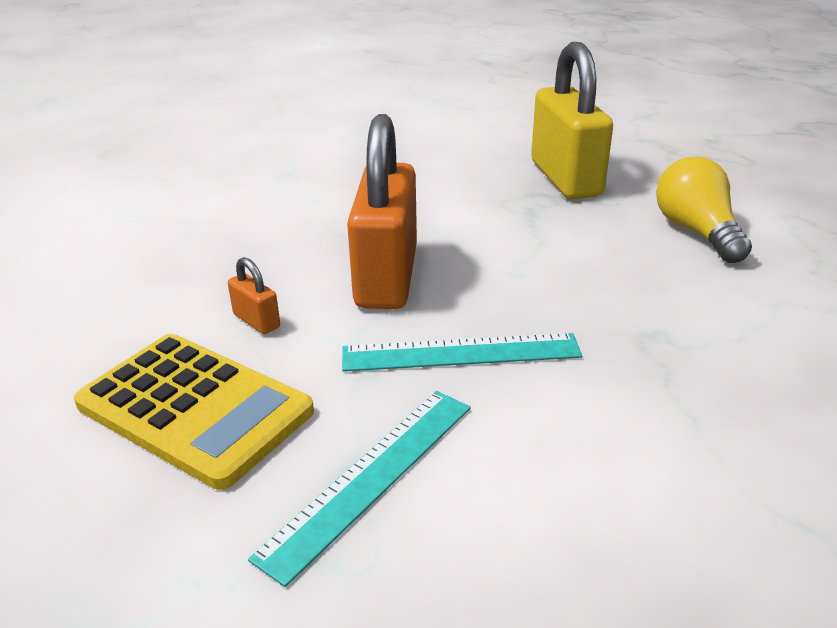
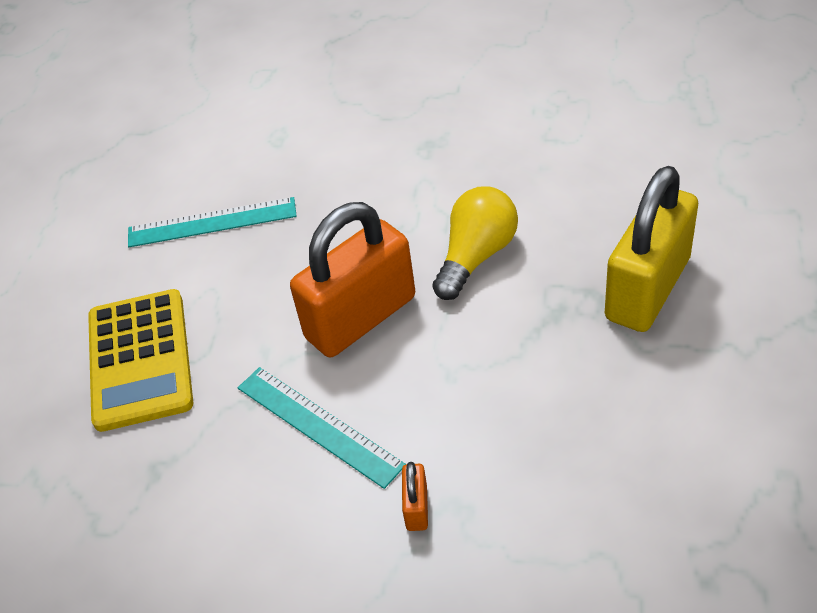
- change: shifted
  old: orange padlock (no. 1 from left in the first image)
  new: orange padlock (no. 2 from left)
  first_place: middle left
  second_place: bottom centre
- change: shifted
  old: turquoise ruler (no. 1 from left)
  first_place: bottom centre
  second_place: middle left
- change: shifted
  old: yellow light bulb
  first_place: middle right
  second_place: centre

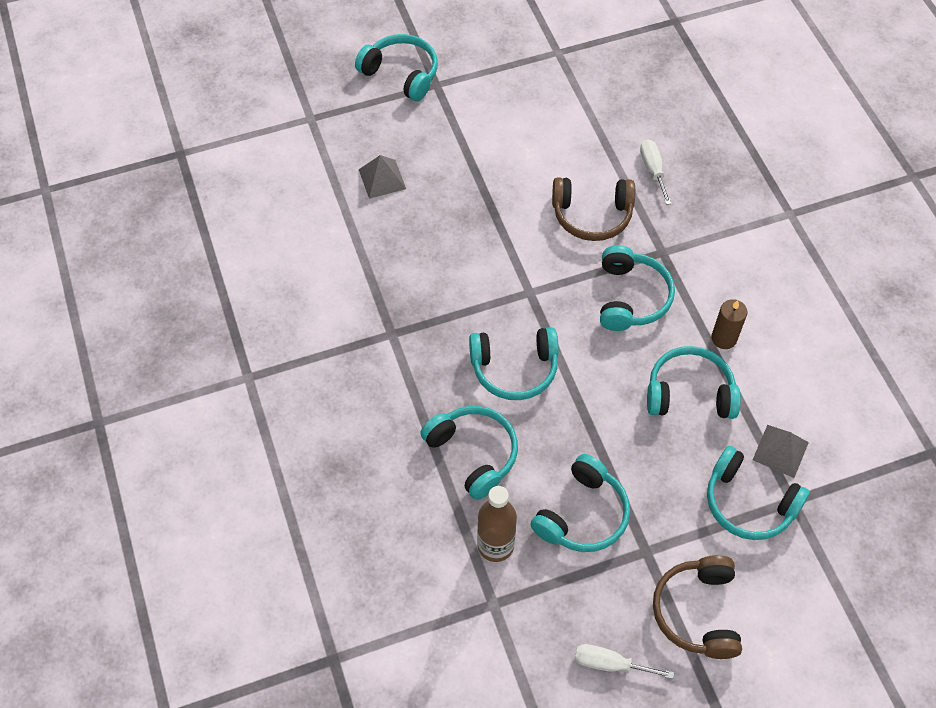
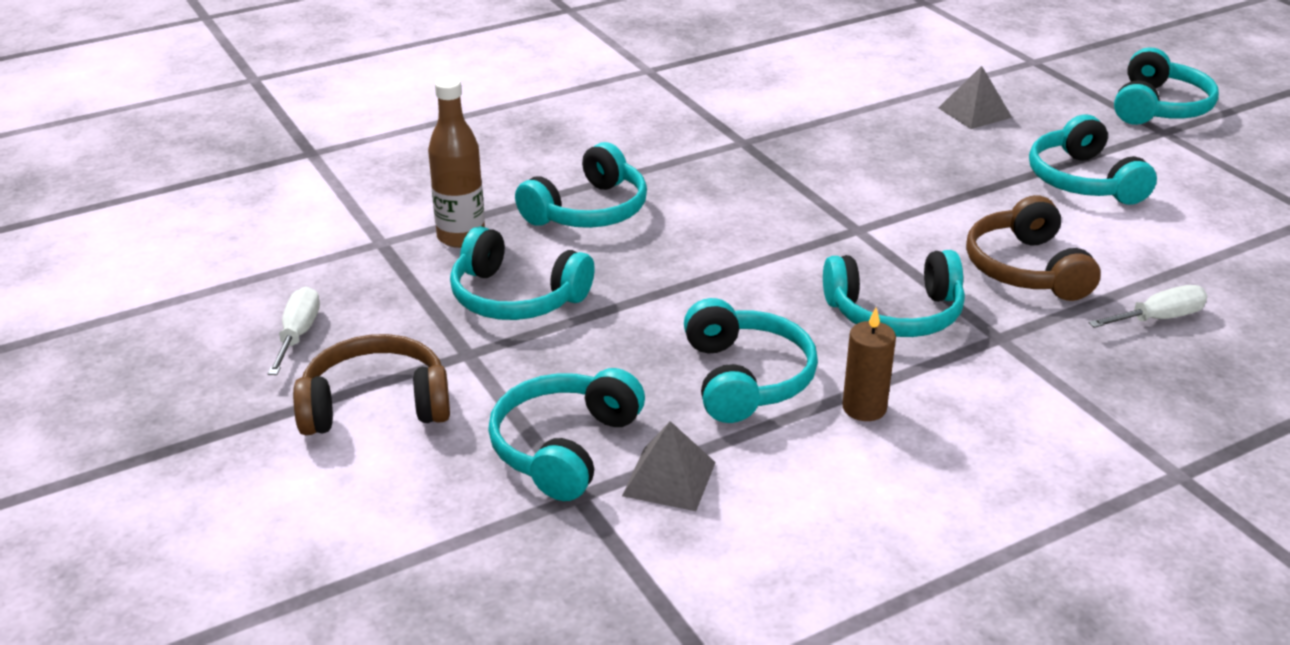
- change: shifted
  old: turquoise headphones (no. 3 from left in the first image)
  new: turquoise headphones (no. 6 from left)
  first_place: centre
  second_place: top right

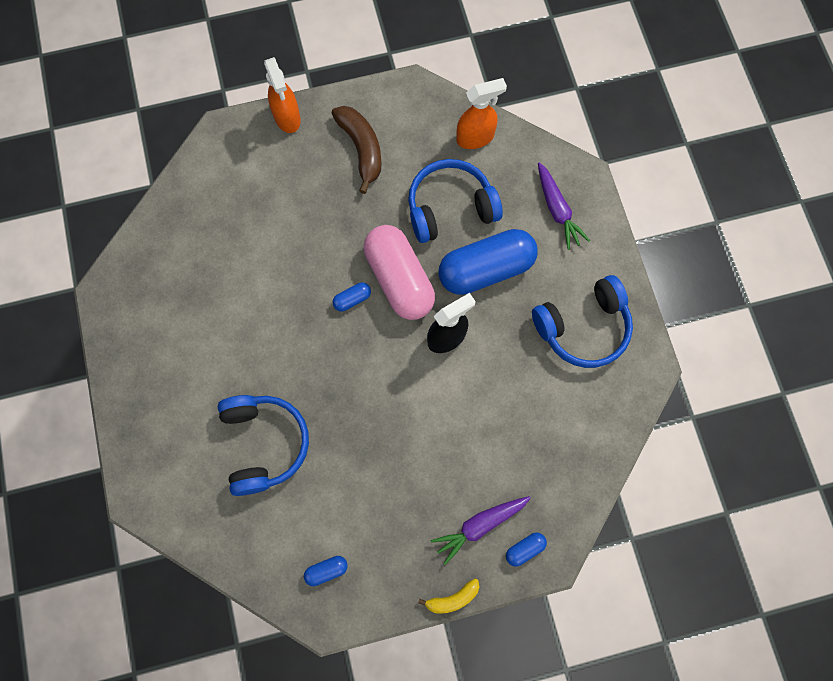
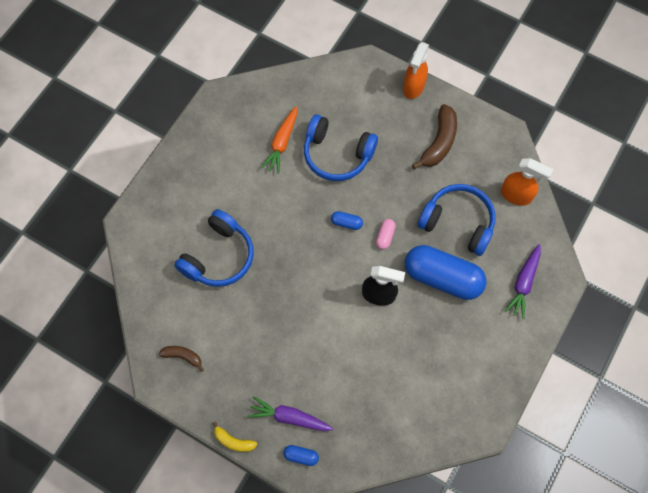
- change: new
  new: orange carrot
  second_place: top centre
- change: shifted
  old: blue headphones (no. 3 from left in the first image)
  new: blue headphones (no. 2 from left)
  first_place: middle right
  second_place: top centre
- change: swapped
  old: blue capsule (no. 1 from left)
  new: brown banana (no. 1 from left)
  first_place: bottom centre
  second_place: bottom left
- change: scaled
  old: pink capsule
  first_place: centre
  second_place: centre
  factor: 0.4

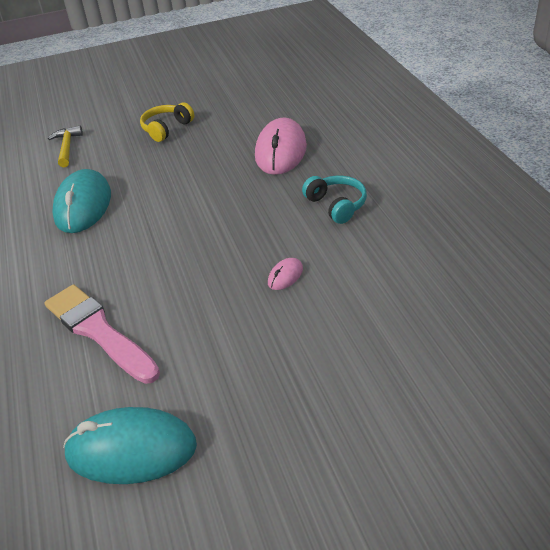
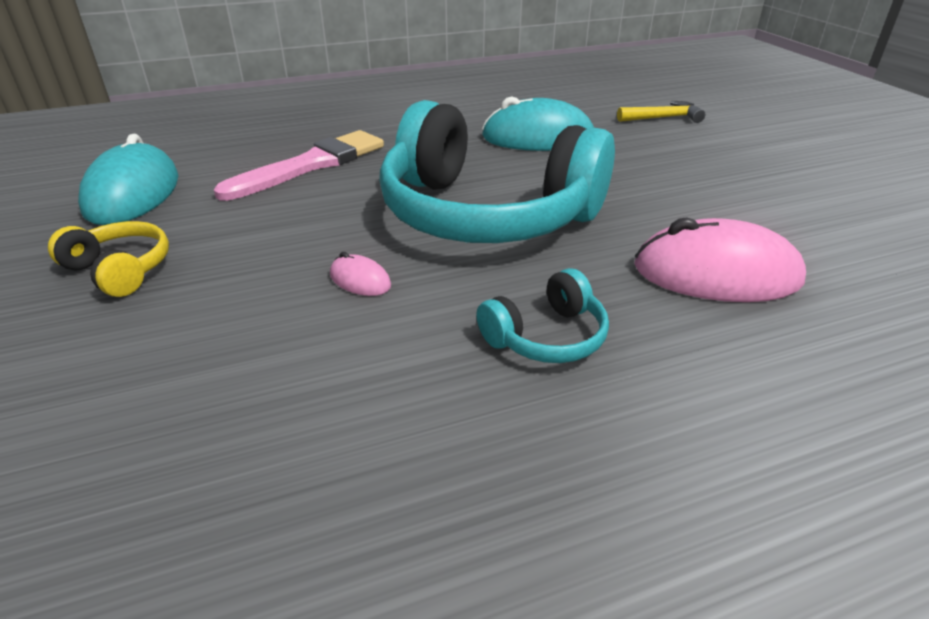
- change: new
  new: turquoise headphones (no. 1 from left)
  second_place: top centre
- change: shifted
  old: yellow headphones
  first_place: top left
  second_place: middle left

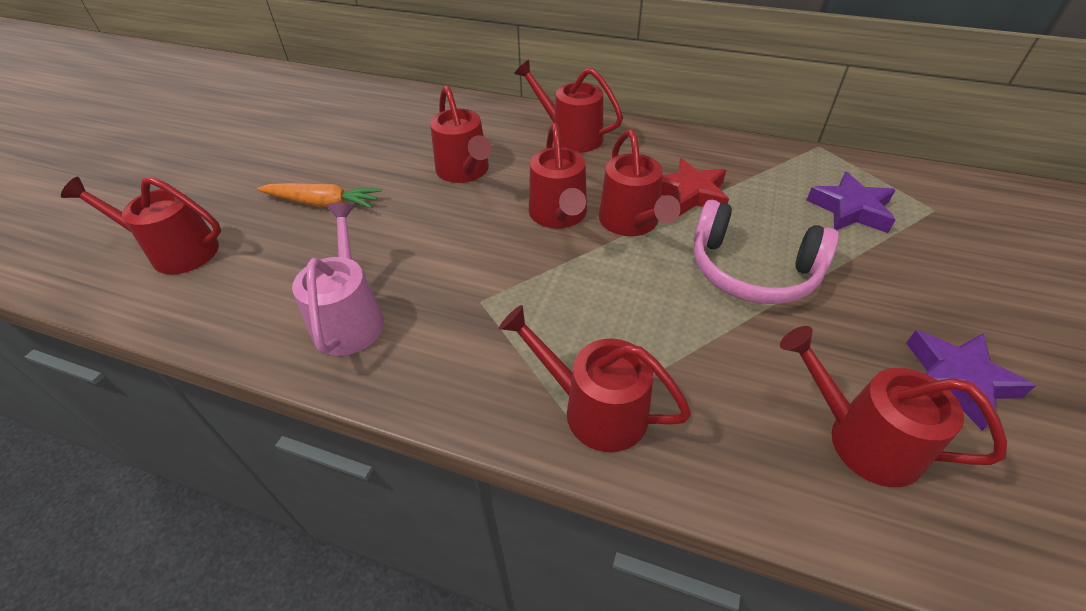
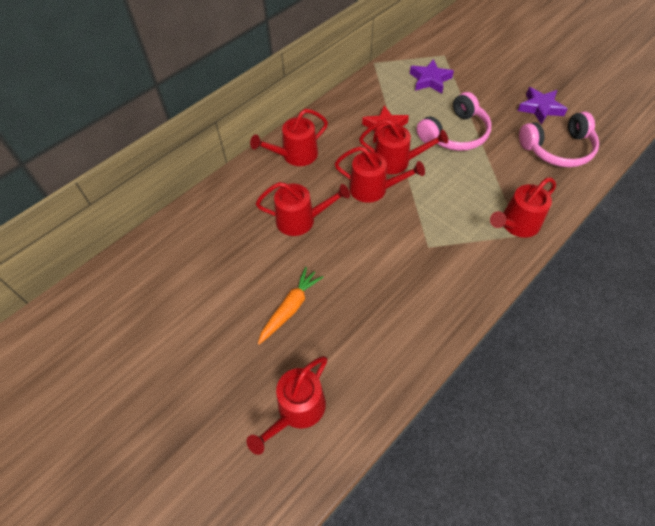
- change: gone
  old: pink watering can
  first_place: middle left
- change: swapped
  old: red watering can (no. 7 from left)
  new: pink headphones (no. 2 from left)
  first_place: middle right
  second_place: top right

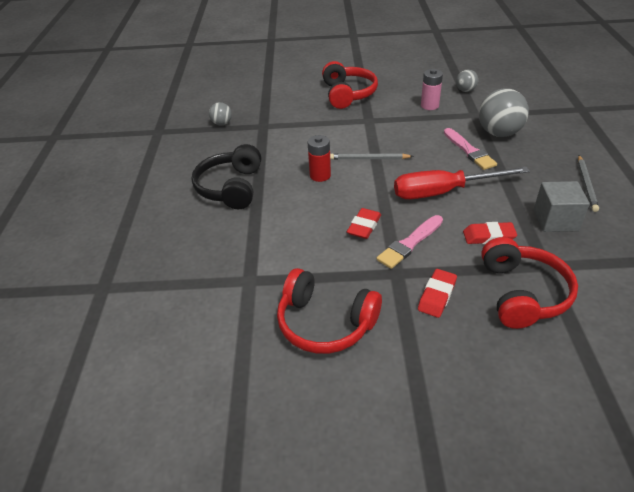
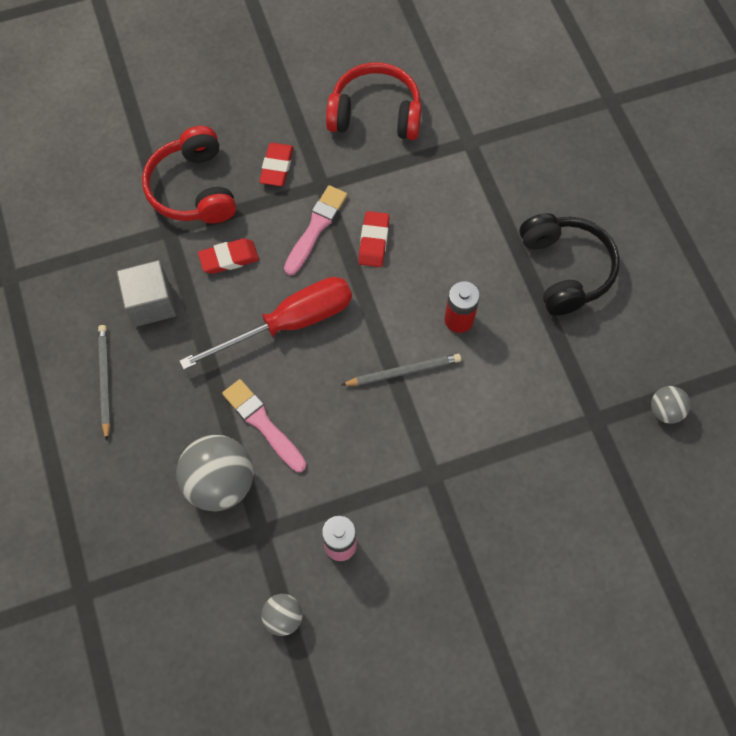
- change: gone
  old: red headphones (no. 2 from left)
  first_place: top centre

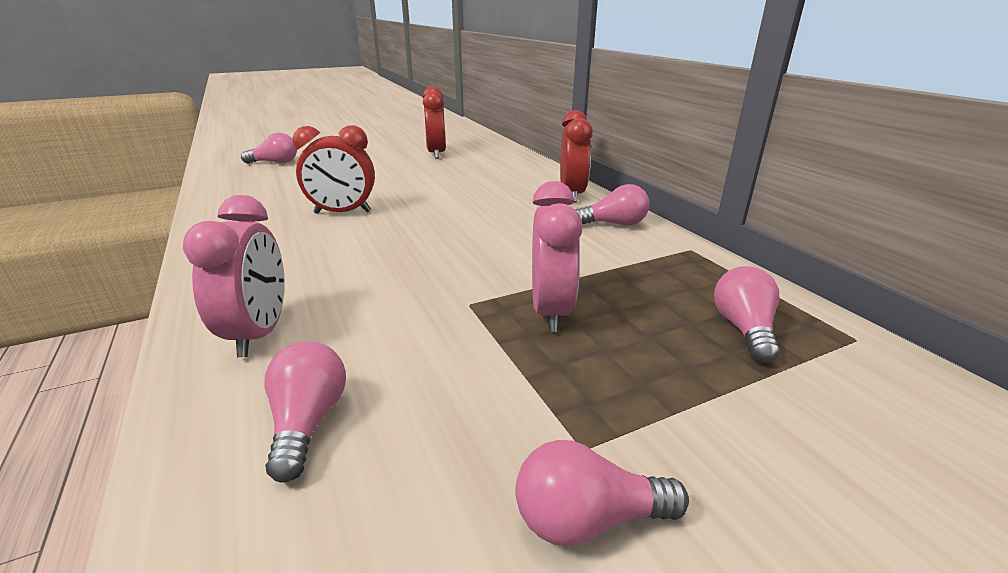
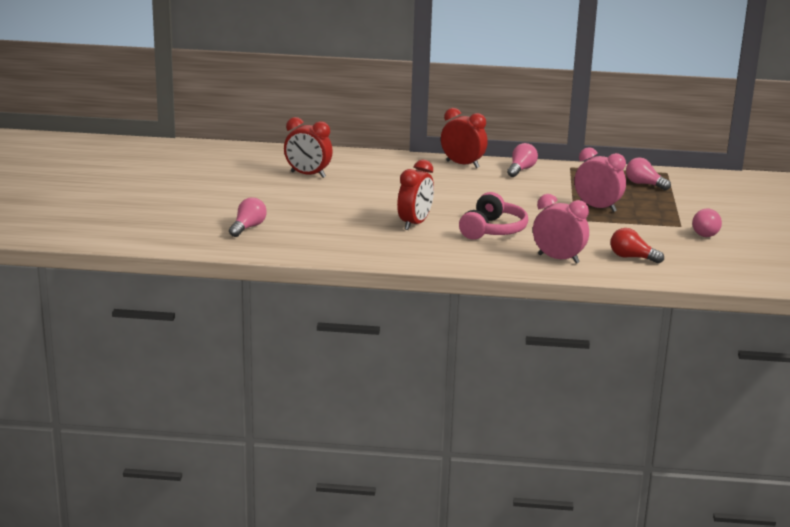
- change: new
  new: pink headphones
  second_place: centre
- change: repainted
  old: pink light bulb (no. 2 from left)
  new: red light bulb
  first_place: bottom left
  second_place: middle right

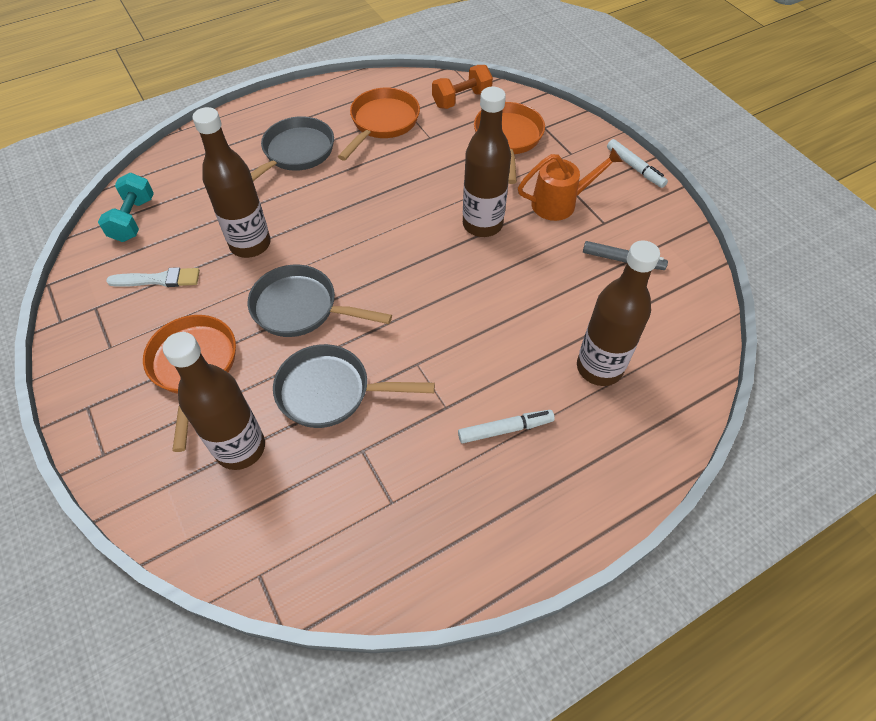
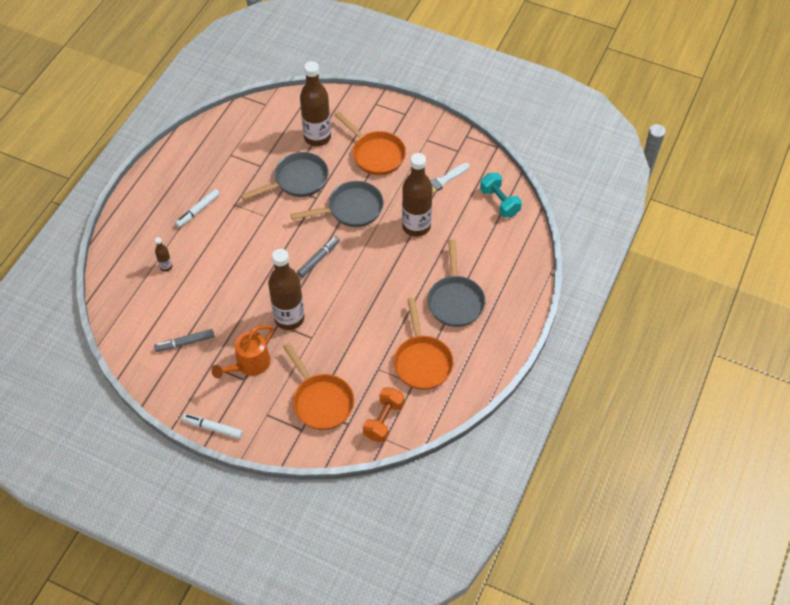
- change: new
  new: grey marker (no. 2 from left)
  second_place: centre
- change: scaled
  old: brown bottle (no. 4 from left in the first image)
  first_place: middle right
  second_place: middle left
  factor: 0.43

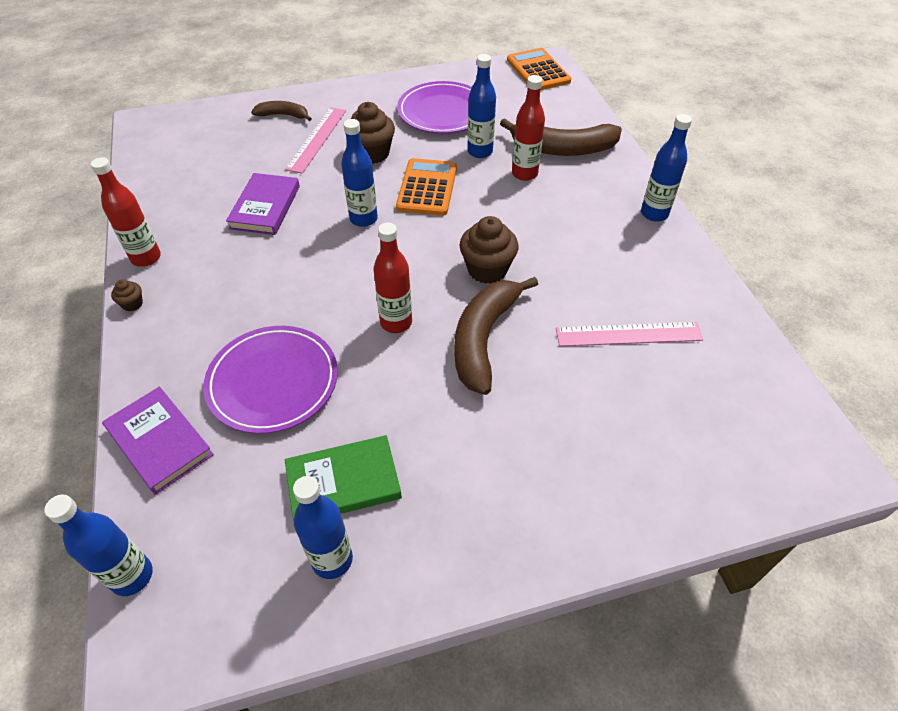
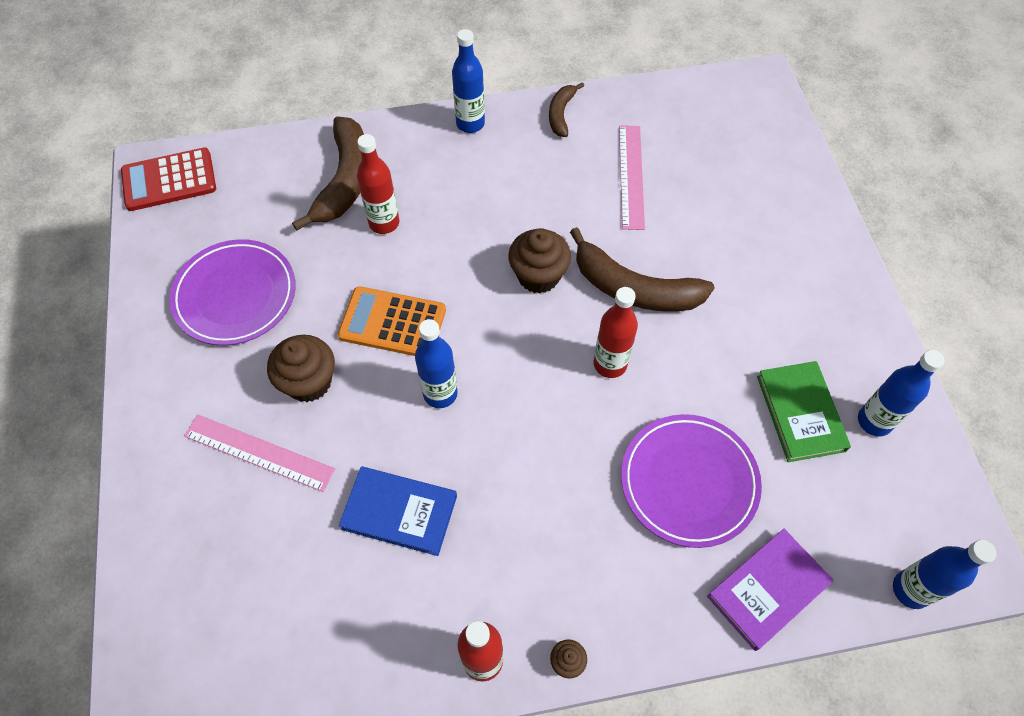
- change: gone
  old: blue bottle (no. 4 from left)
  first_place: top centre
- change: shifted
  old: brown banana (no. 1 from left in the first image)
  new: brown banana (no. 2 from left)
  first_place: top left
  second_place: top centre
- change: repainted
  old: purple book (no. 2 from left)
  new: blue book
  first_place: top left
  second_place: bottom centre
- change: repainted
  old: orange calculator (no. 2 from left)
  new: red calculator
  first_place: top centre
  second_place: top left

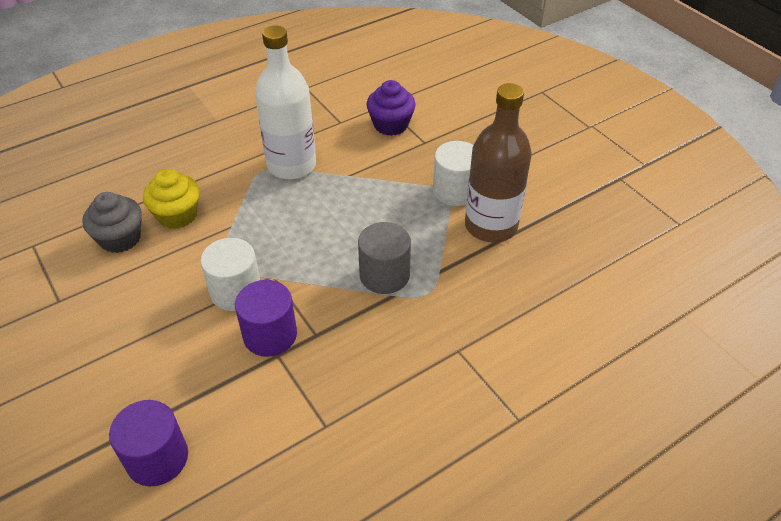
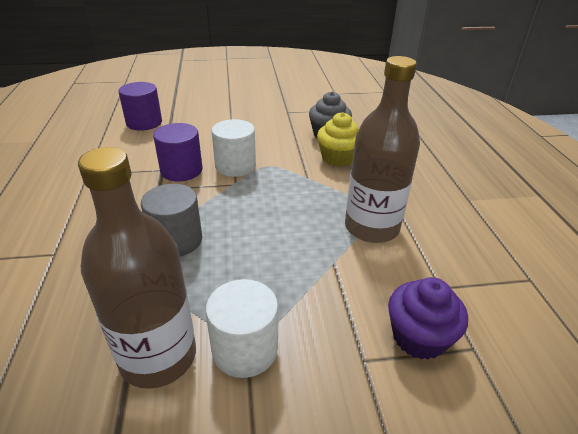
- change: repainted
  old: white bottle
  new: brown bottle (no. 2 from left)
  first_place: top centre
  second_place: centre

